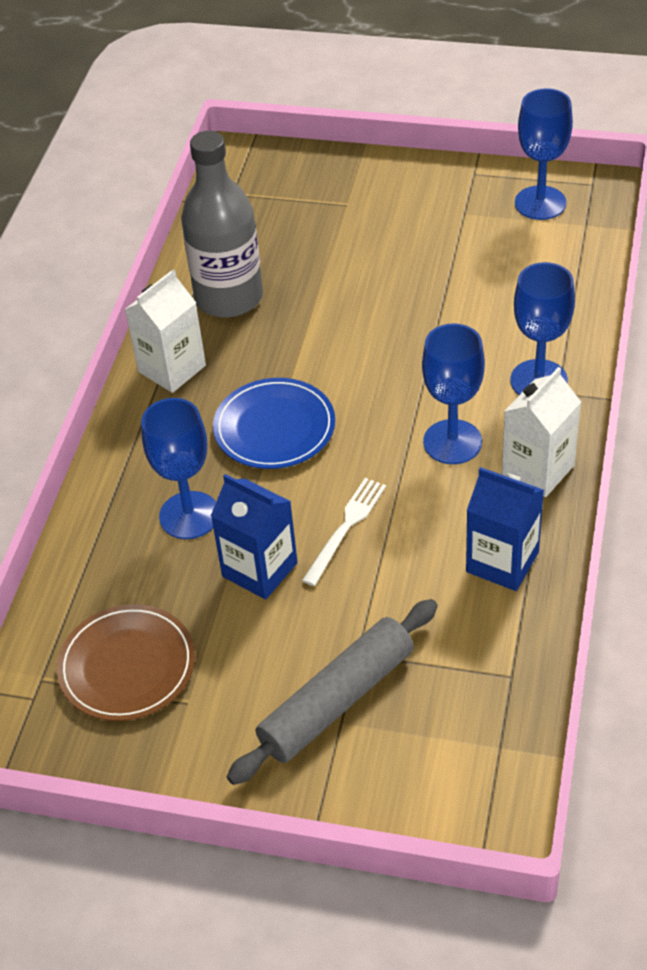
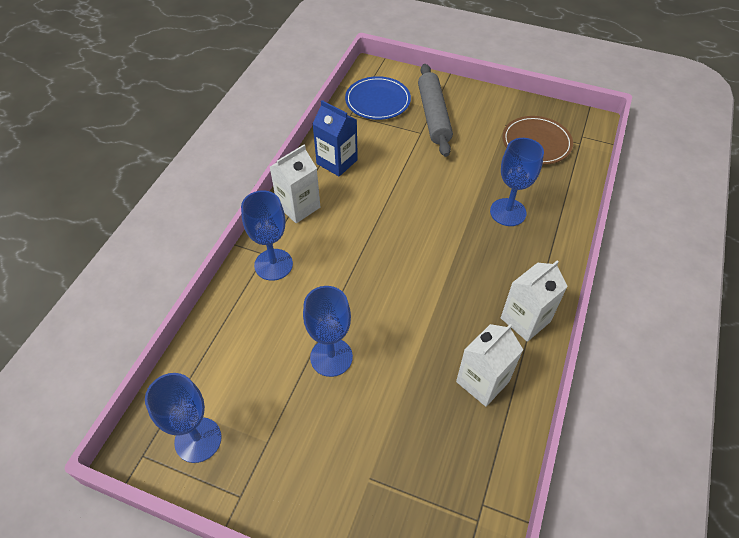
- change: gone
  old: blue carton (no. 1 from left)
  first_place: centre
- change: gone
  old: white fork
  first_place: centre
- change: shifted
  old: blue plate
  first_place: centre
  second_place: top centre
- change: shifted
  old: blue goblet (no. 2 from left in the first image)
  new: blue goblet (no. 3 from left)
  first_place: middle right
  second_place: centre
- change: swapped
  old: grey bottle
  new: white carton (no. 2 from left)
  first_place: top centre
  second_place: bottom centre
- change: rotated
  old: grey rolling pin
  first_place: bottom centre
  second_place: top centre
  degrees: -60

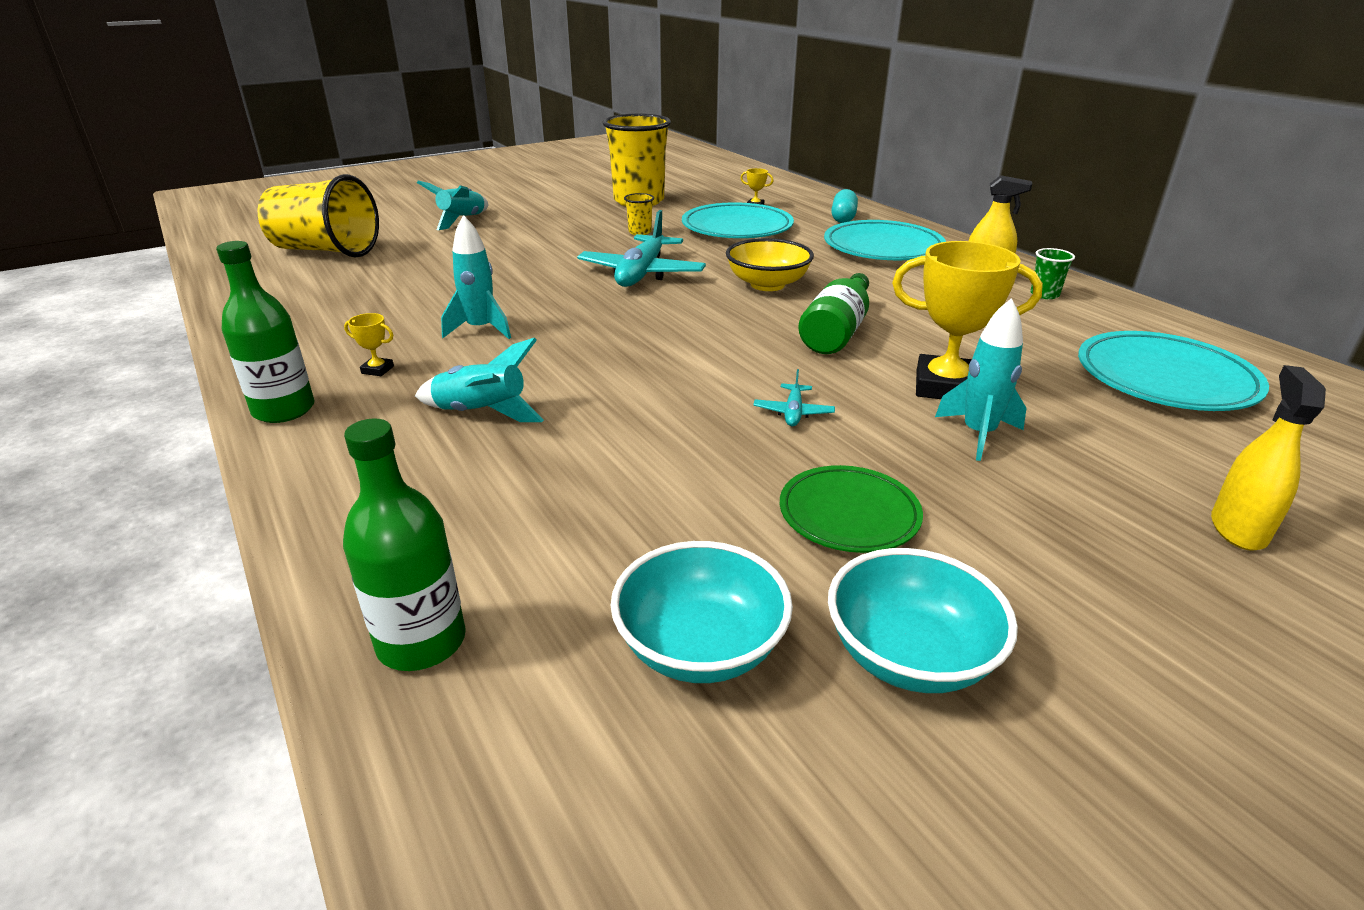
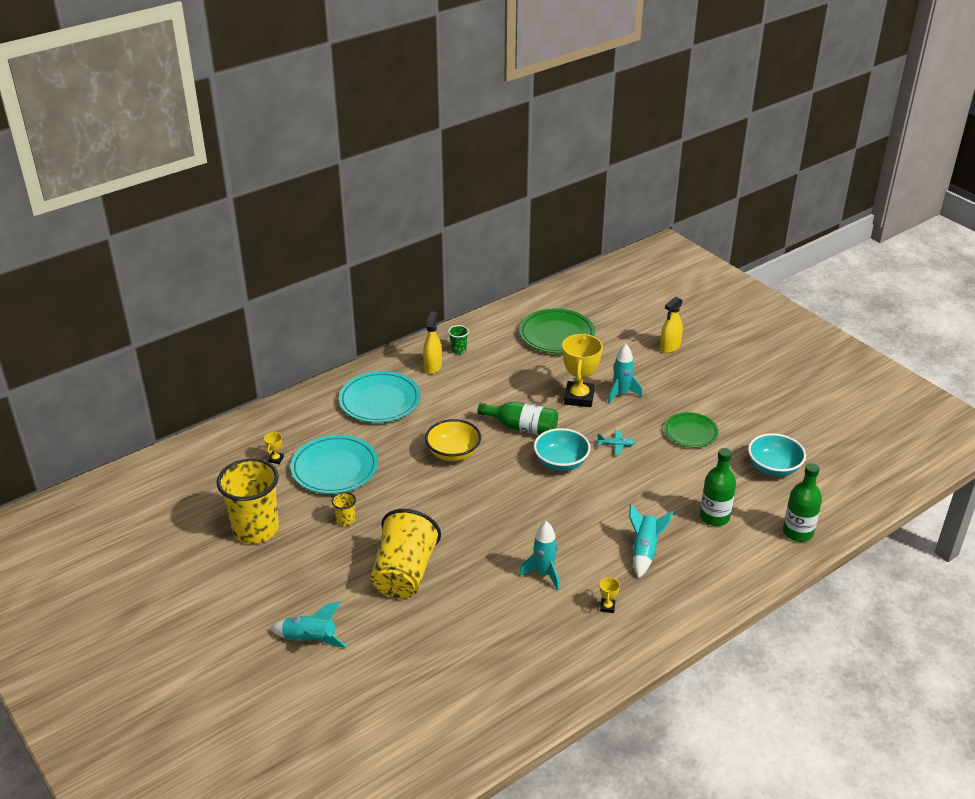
- change: gone
  old: turquoise plane (no. 1 from left)
  first_place: top centre
- change: gone
  old: turquoise capsule
  first_place: top centre
- change: shifted
  old: green bottle (no. 1 from left in the first image)
  new: green bottle (no. 2 from left)
  first_place: middle left
  second_place: middle right
- change: shifted
  old: yellow cup (no. 1 from left in the first image)
  new: yellow cup (no. 3 from left)
  first_place: top left
  second_place: bottom centre
- change: shifted
  old: turquoise bowl (no. 2 from left in the first image)
  new: turquoise bowl (no. 1 from left)
  first_place: bottom right
  second_place: centre
- change: repainted
  old: turquoise plate (no. 3 from left)
  new: green plate (no. 1 from left)
  first_place: middle right
  second_place: centre
- change: rotated
  old: yellow spray bottle (no. 2 from left)
  first_place: middle right
  second_place: middle right
  degrees: -60

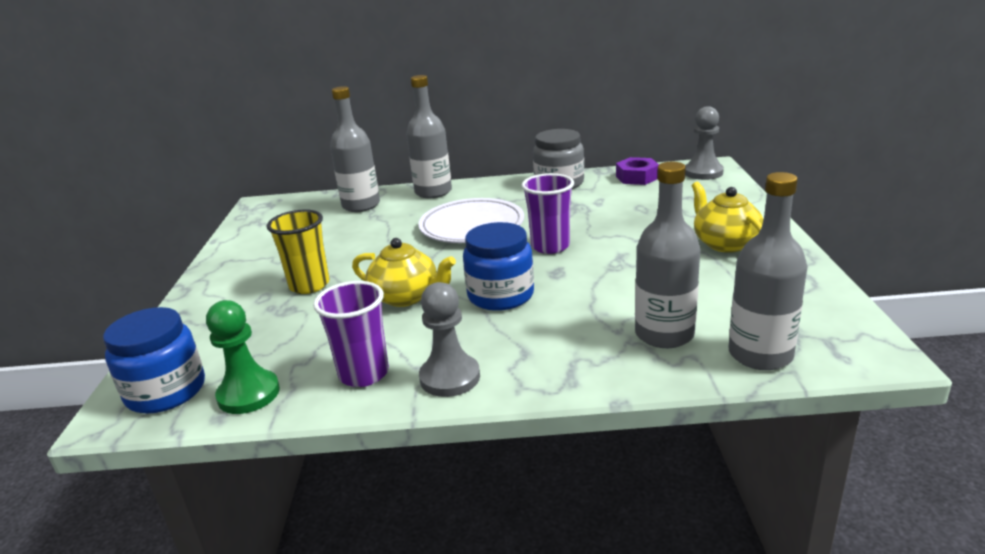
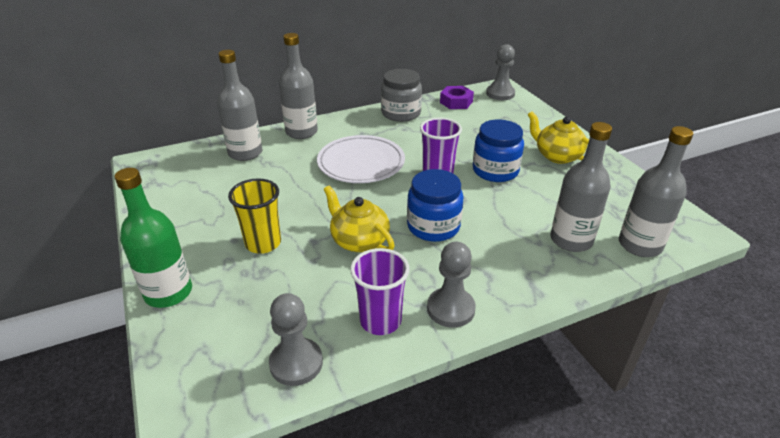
- change: new
  new: green bottle
  second_place: middle left
- change: shifted
  old: blue jar (no. 1 from left in the first image)
  new: blue jar (no. 2 from left)
  first_place: middle left
  second_place: centre
- change: repainted
  old: green pawn
  new: grey pawn (no. 1 from left)
  first_place: middle left
  second_place: bottom centre
- change: rotated
  old: yellow teapot (no. 1 from left)
  first_place: centre
  second_place: centre
  degrees: -135

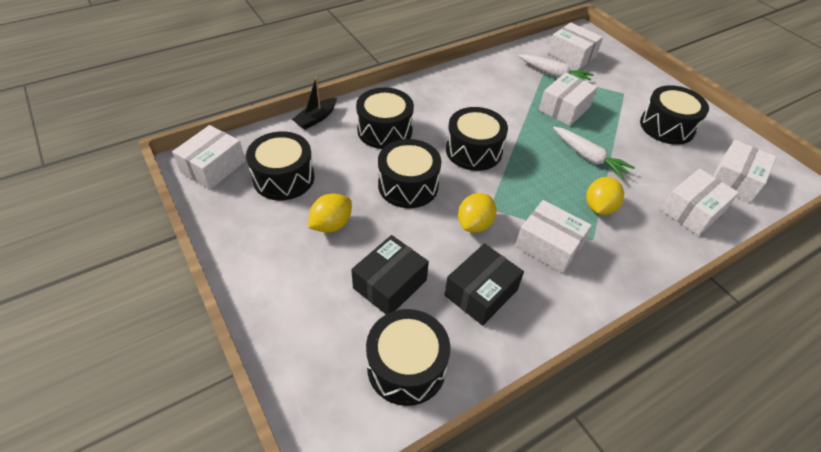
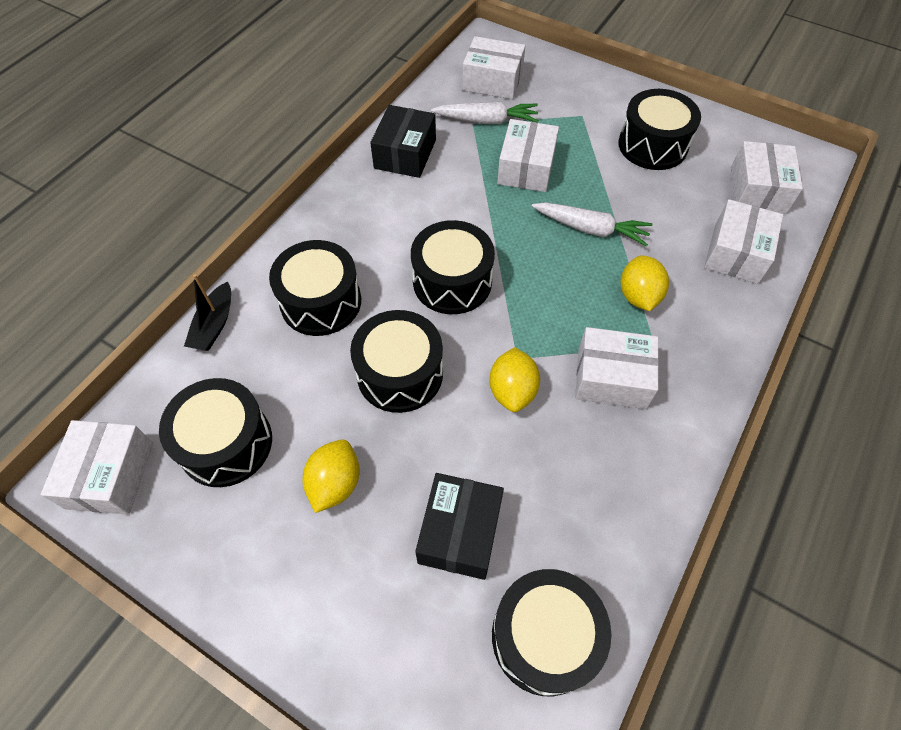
- change: shifted
  old: black box (no. 2 from left in the first image)
  new: black box (no. 1 from left)
  first_place: centre
  second_place: top centre

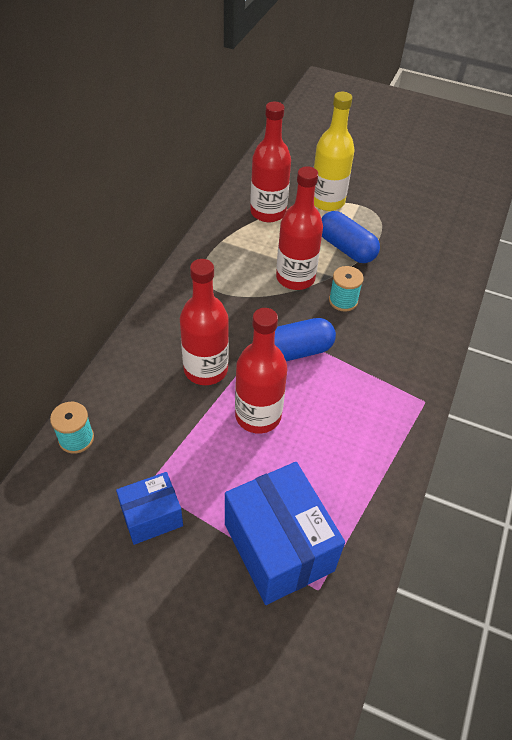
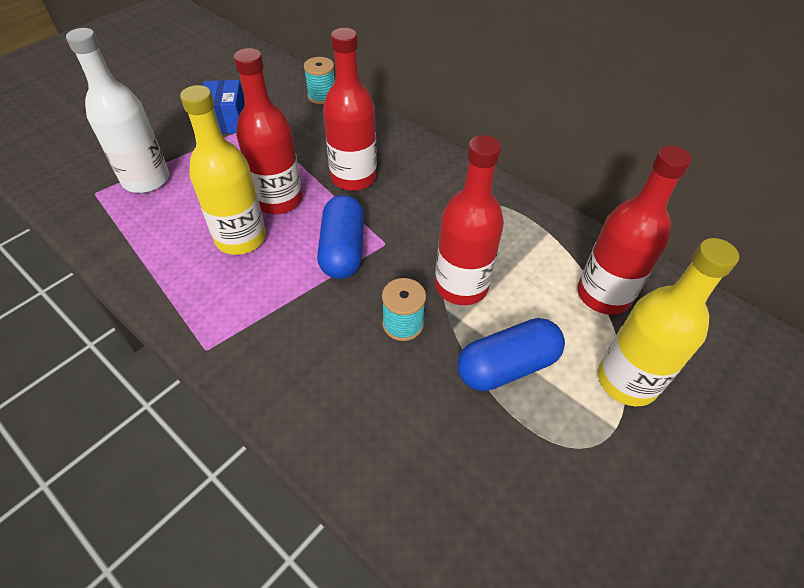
- change: new
  new: yellow bottle (no. 1 from left)
  second_place: top left
- change: swapped
  old: blue box (no. 2 from left)
  new: white bottle
  first_place: bottom centre
  second_place: top left

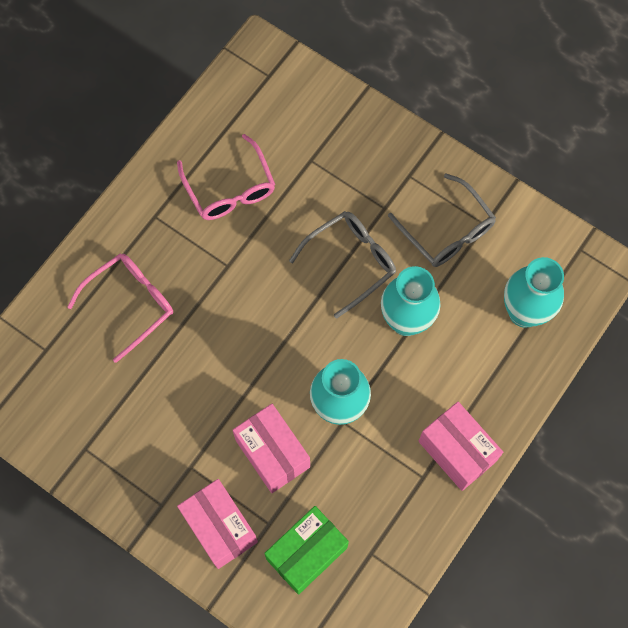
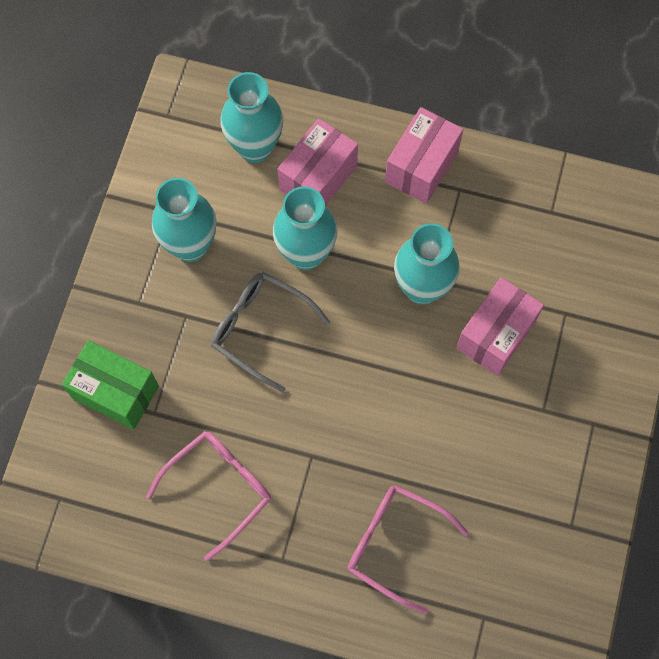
- change: shifted
  old: pink box (no. 1 from left)
  first_place: bottom centre
  second_place: top centre
- change: shifted
  old: green box
  first_place: bottom centre
  second_place: middle left
- change: swapped
  old: grey glasses (no. 2 from left)
  new: turquoise vase (no. 1 from left)
  first_place: middle right
  second_place: middle left

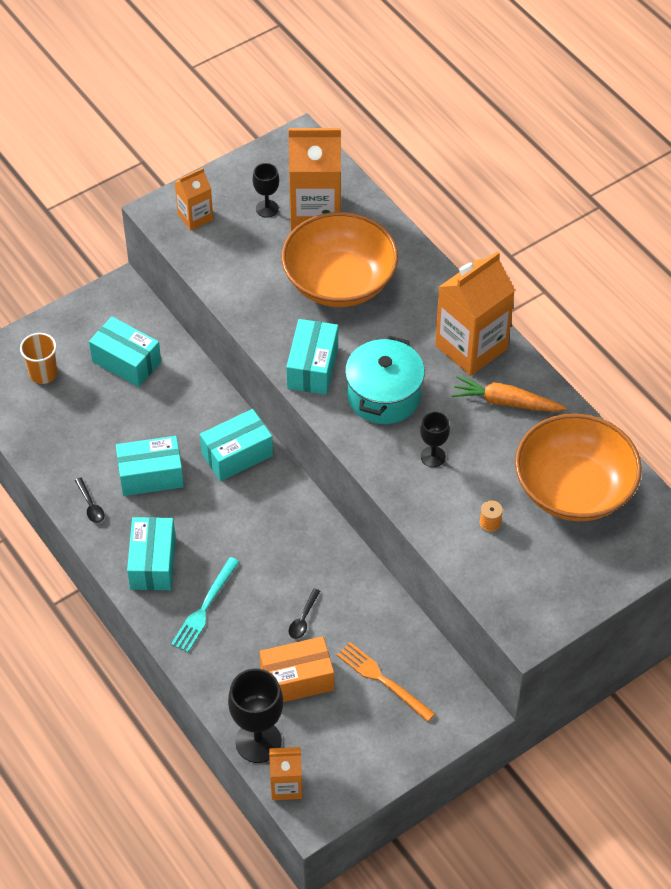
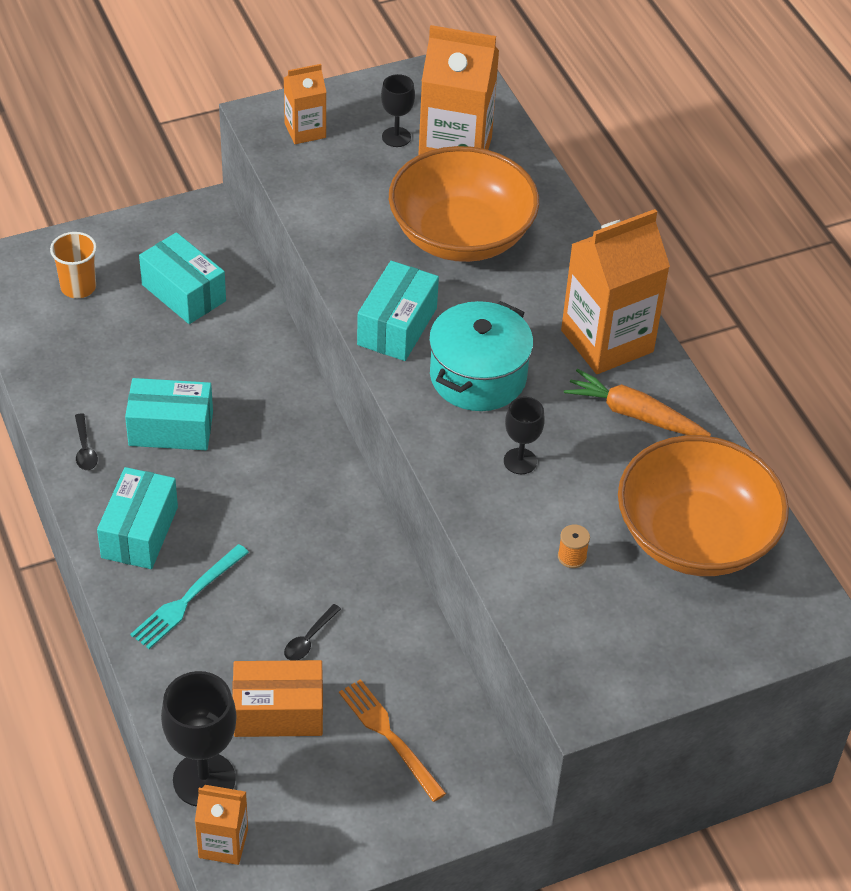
- change: gone
  old: turquoise box (no. 4 from left)
  first_place: centre

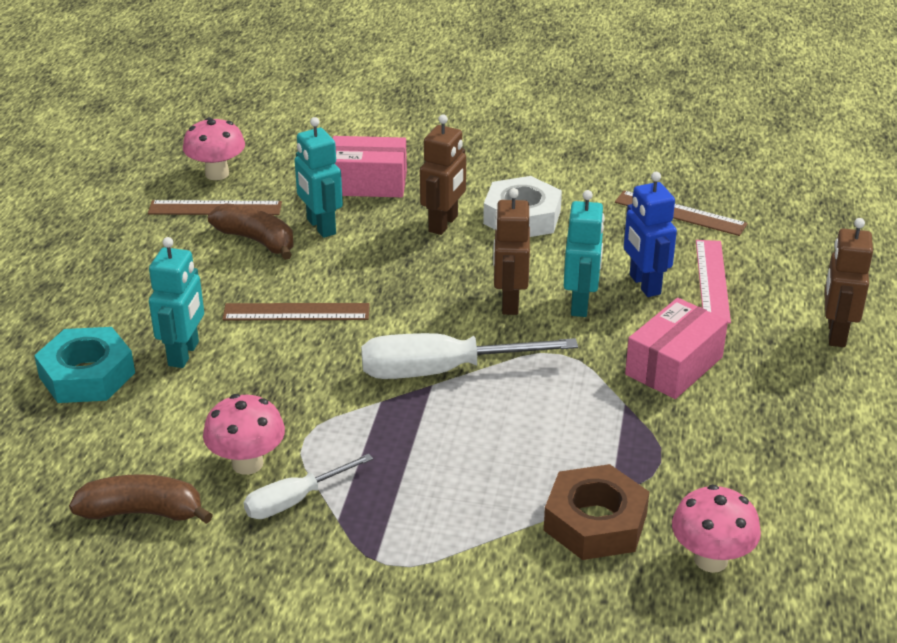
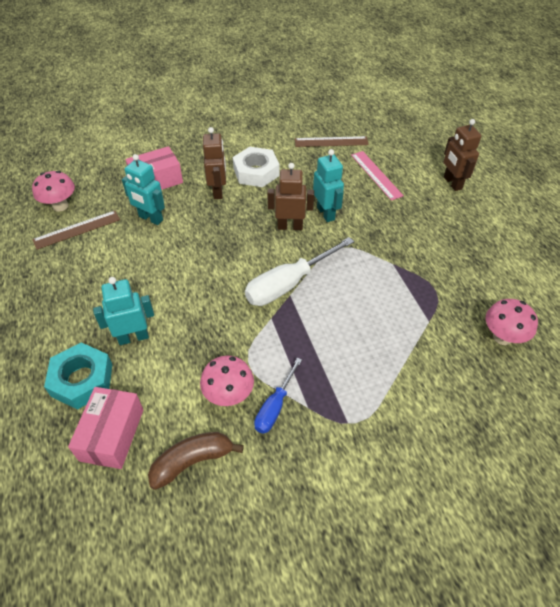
- change: gone
  old: brown banana (no. 2 from left)
  first_place: middle left
- change: gone
  old: brown ruler (no. 2 from left)
  first_place: middle left
- change: gone
  old: brown nut
  first_place: bottom centre
- change: gone
  old: blue robot
  first_place: middle right
- change: shifted
  old: pink box (no. 2 from left in the first image)
  new: pink box (no. 1 from left)
  first_place: middle right
  second_place: bottom left
- change: repainted
  old: white screwdriver (no. 1 from left)
  new: blue screwdriver
  first_place: bottom centre
  second_place: centre
- change: rotated
  old: turquoise robot (no. 1 from left)
  first_place: middle left
  second_place: middle left
  degrees: -90
- change: rotated
  old: brown robot (no. 2 from left)
  first_place: centre
  second_place: top centre
  degrees: 120

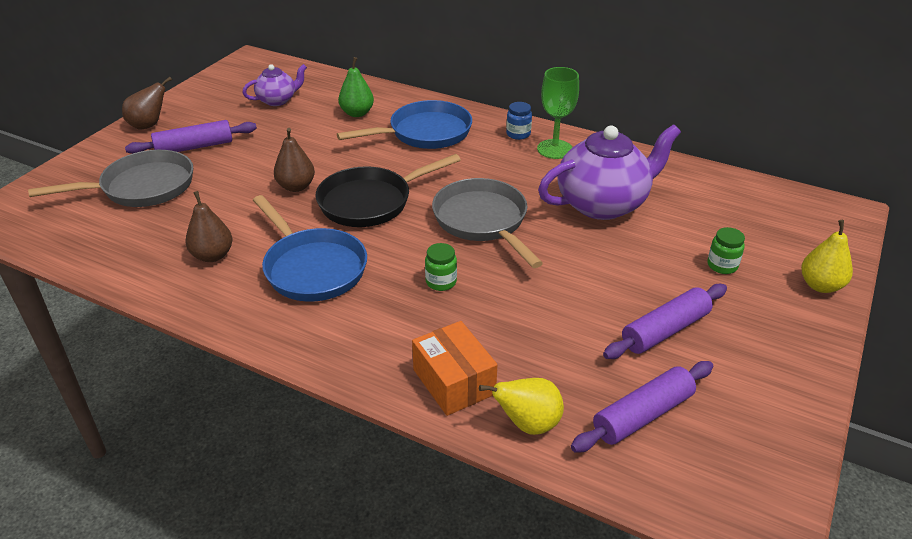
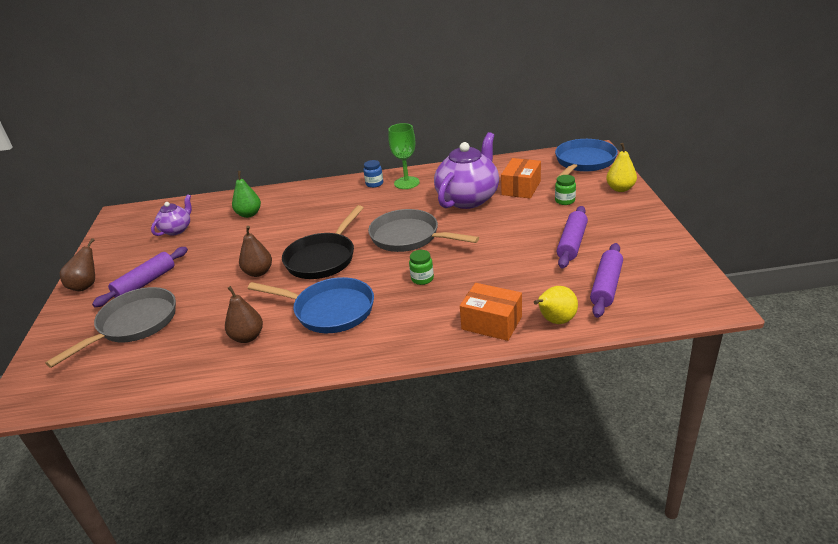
- change: new
  new: orange box (no. 2 from left)
  second_place: top centre
- change: shifted
  old: blue pan (no. 2 from left)
  first_place: top centre
  second_place: top right

